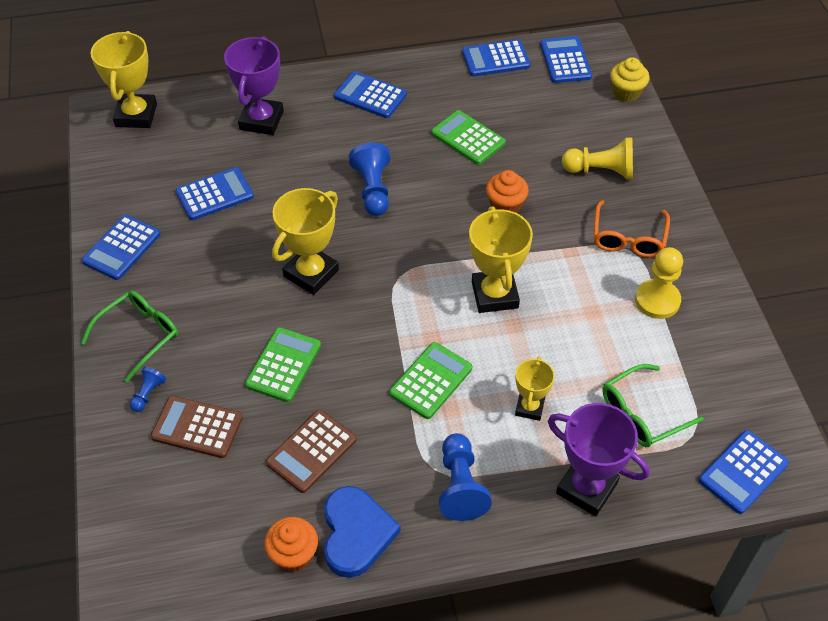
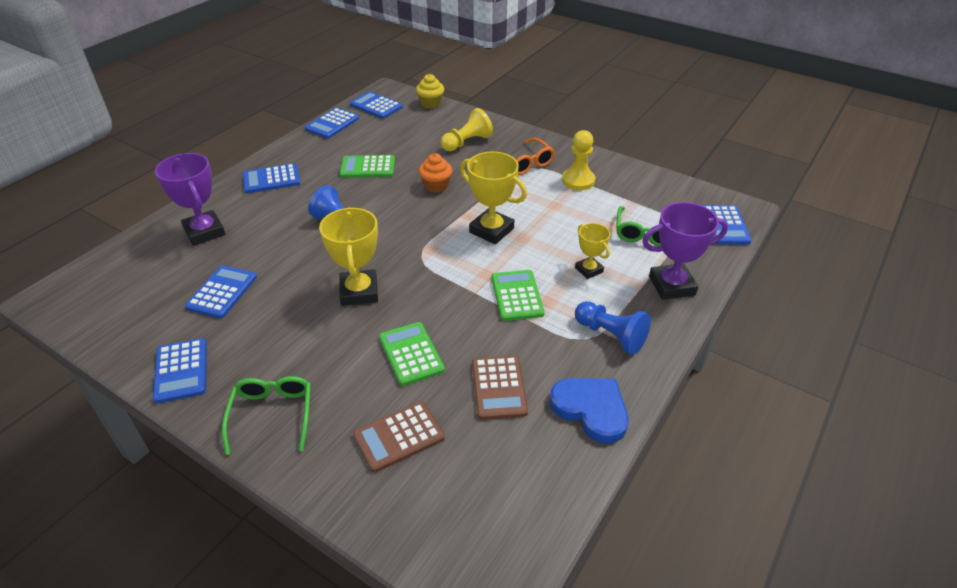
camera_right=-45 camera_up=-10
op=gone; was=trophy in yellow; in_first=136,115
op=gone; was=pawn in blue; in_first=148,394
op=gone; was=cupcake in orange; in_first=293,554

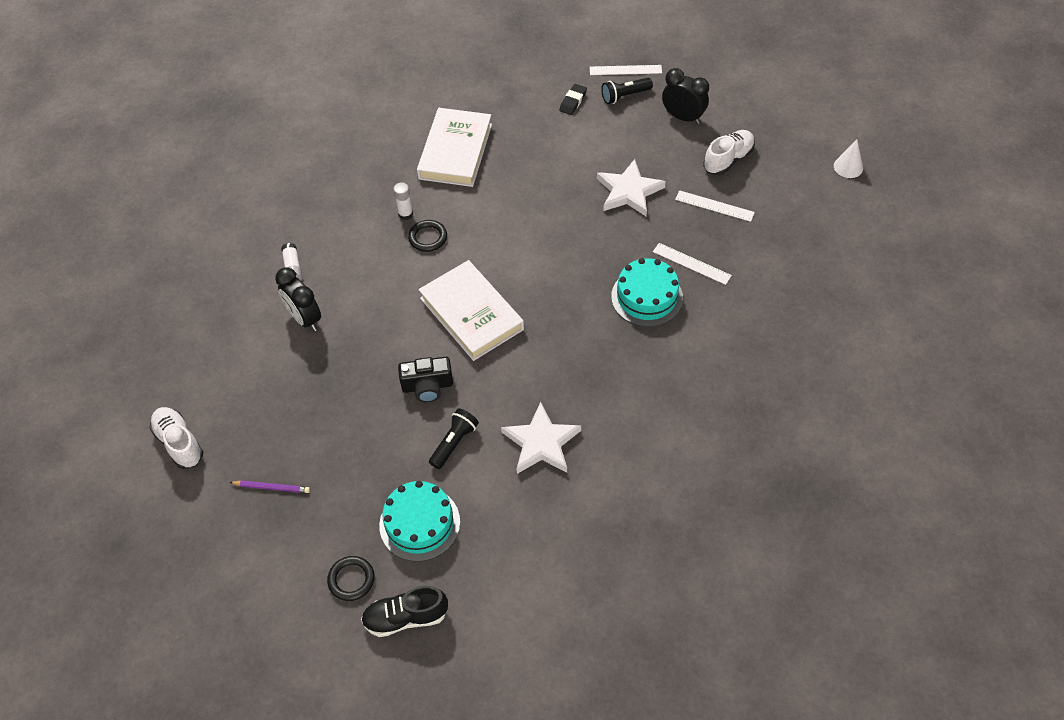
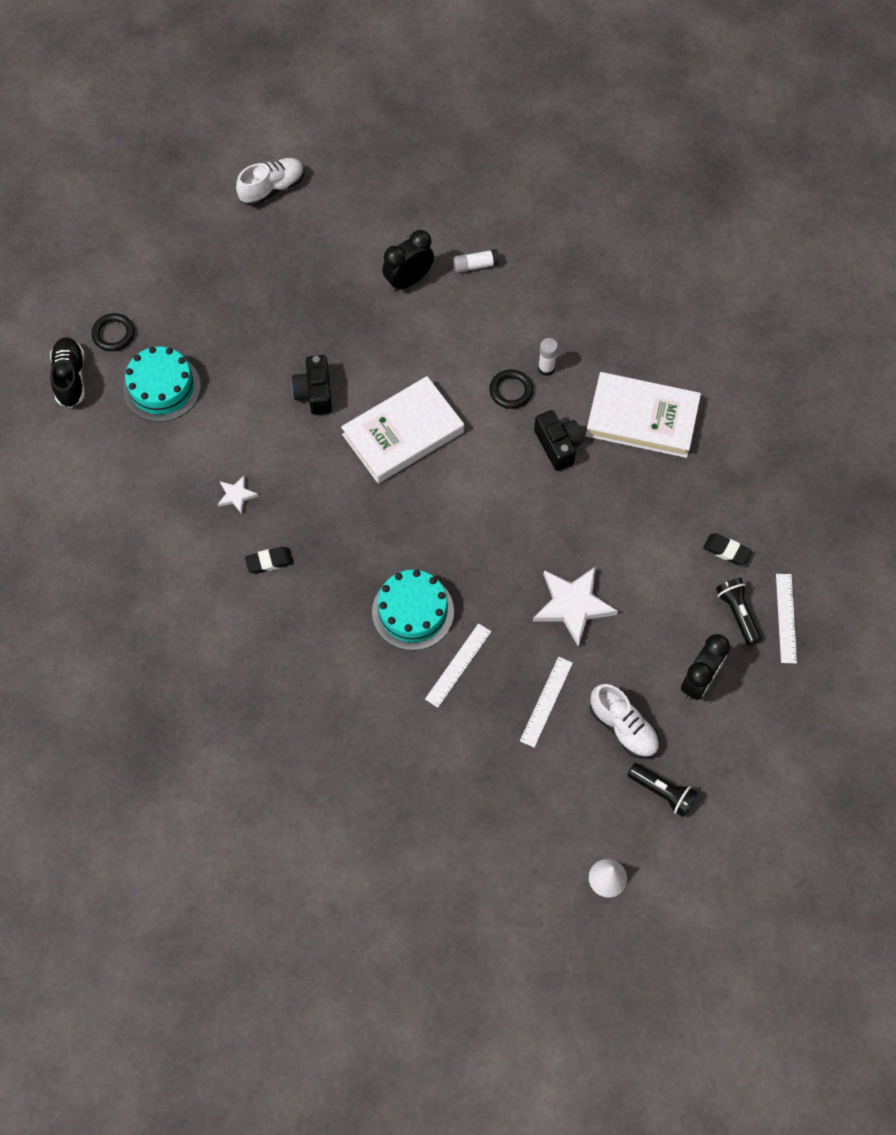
camera_right=90 camera_up=10
op=scaled; was=star in white; in_first=541,442; in_second=237,495; ratio=0.51
op=shifted; was=flashlight in black; in_first=454,443; in_second=662,792
op=gone; was=pencil in purple; in_first=272,487
op=new; now=camera in black; in_second=558,445
op=new; now=eraser in black; in_second=269,561

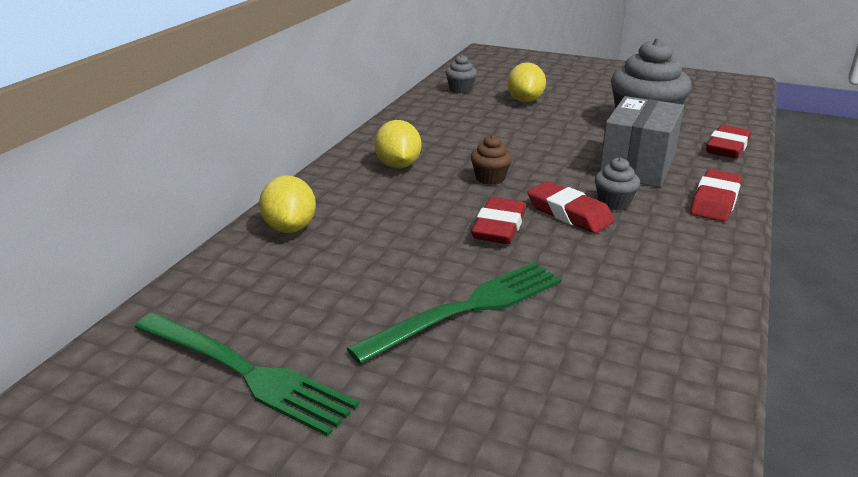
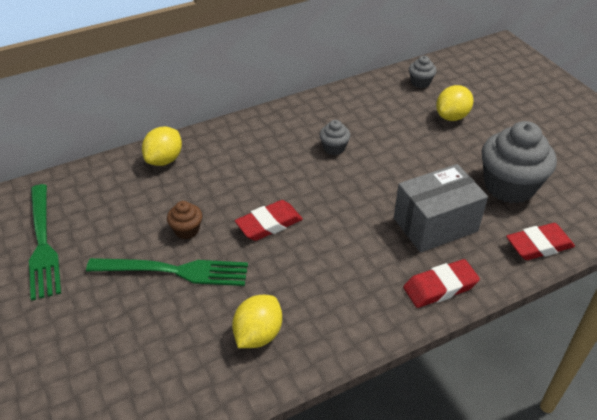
camera_right=40 camera_up=15
op=shifted; was=lemon in yellow; in_first=398,165; in_second=258,334
op=shifted; was=cupcake in brown; in_first=490,178; in_second=187,230
op=shifted; was=cupcake in grey; in_first=614,203; in_second=334,148
op=gone; was=eraser in red; in_first=569,213

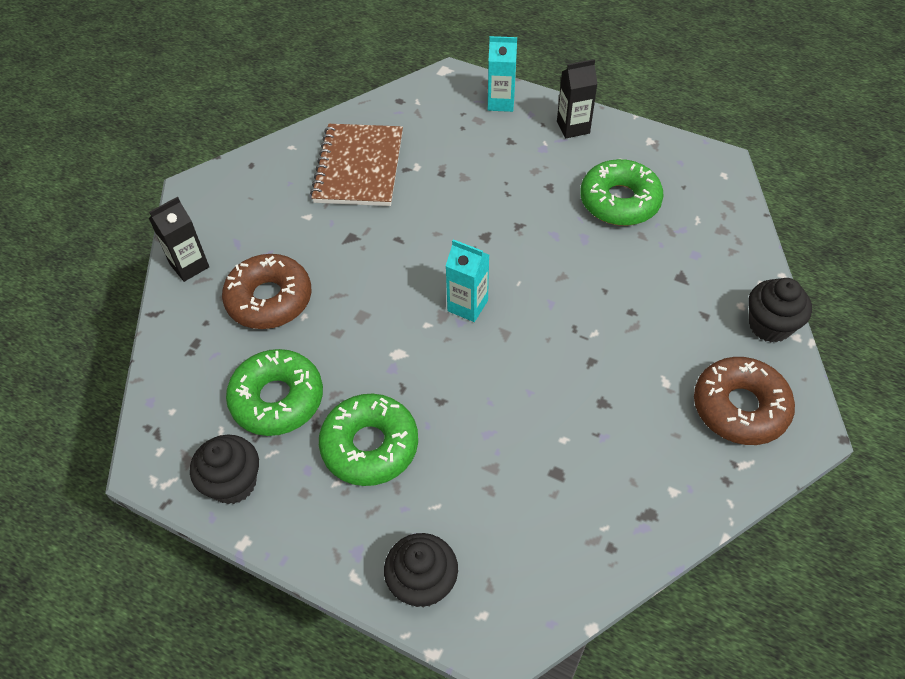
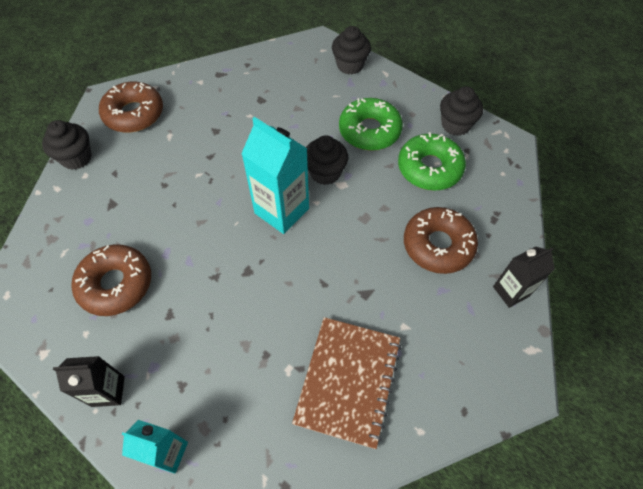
camera_right=-170 camera_up=5
op=repainted; was=donut in green; now=donut in brown; in_first=619,201; in_second=116,284
op=scaled; was=carton in turquoise; in_first=467,306; in_second=281,211; ratio=1.64
op=new; now=cupcake in black; in_second=325,173

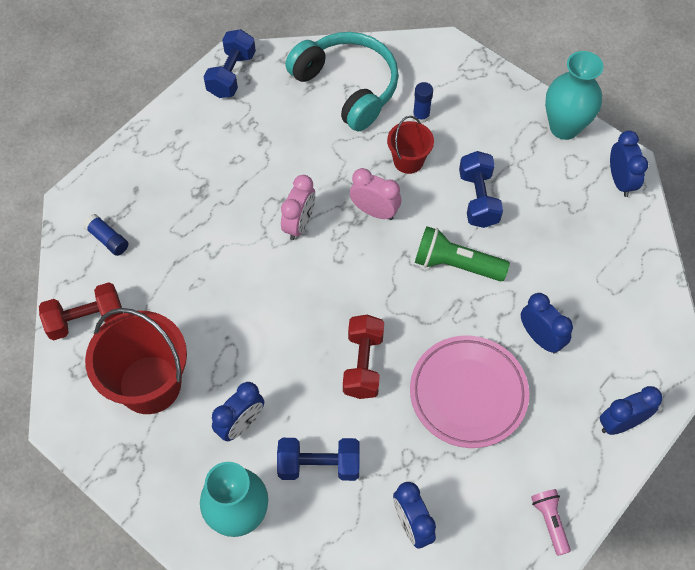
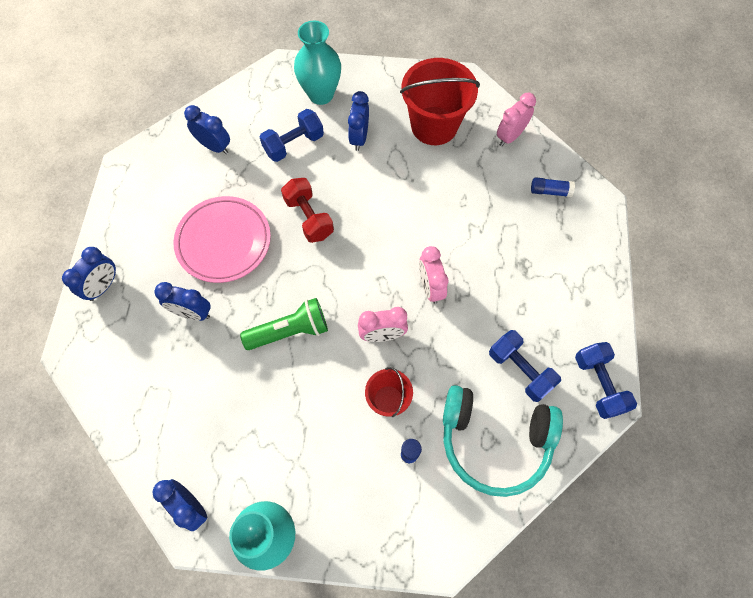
camera_right=145 camera_up=5
op=shifted; was=dumbbell in blue; in_first=478,199; in_second=520,370
op=swapped; was=dumbbell in red; now=clock in pink; in_first=86,319; in_second=510,136
op=gone; was=flashlight in pink; in_first=550,522

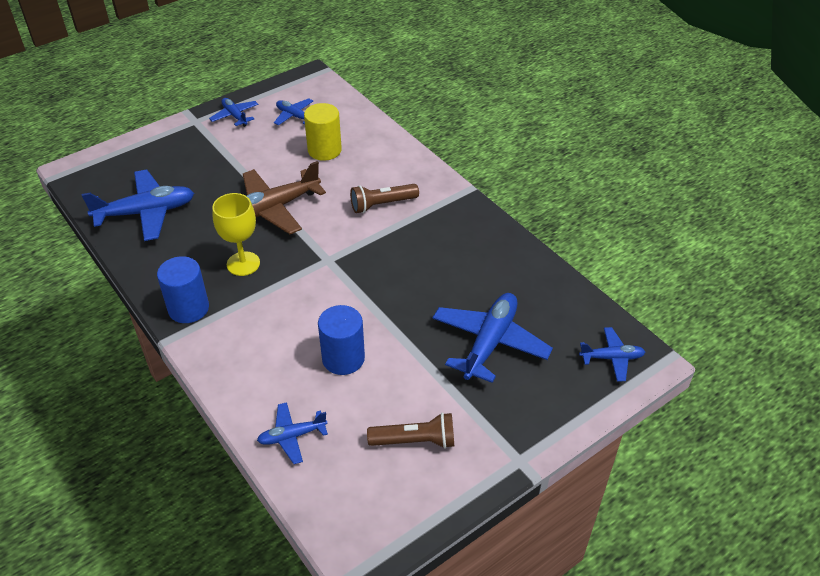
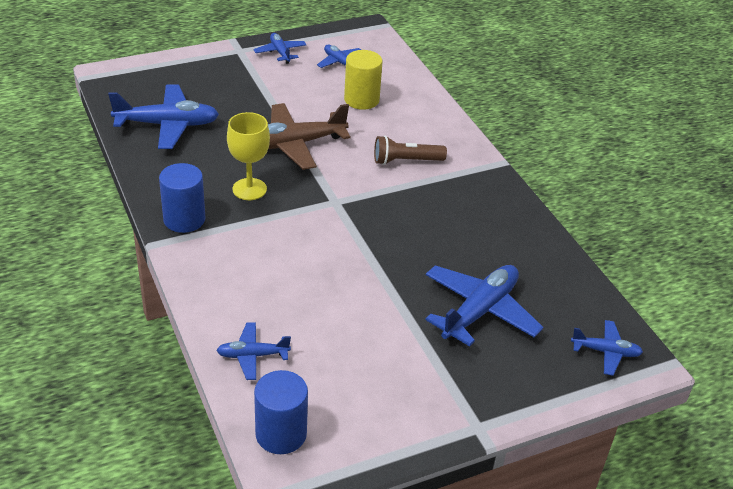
camera_right=10 camera_up=-5
op=shifted; was=cylinder in blue; in_first=343,358; in_second=281,434
op=gone; was=flashlight in brown; in_first=415,441

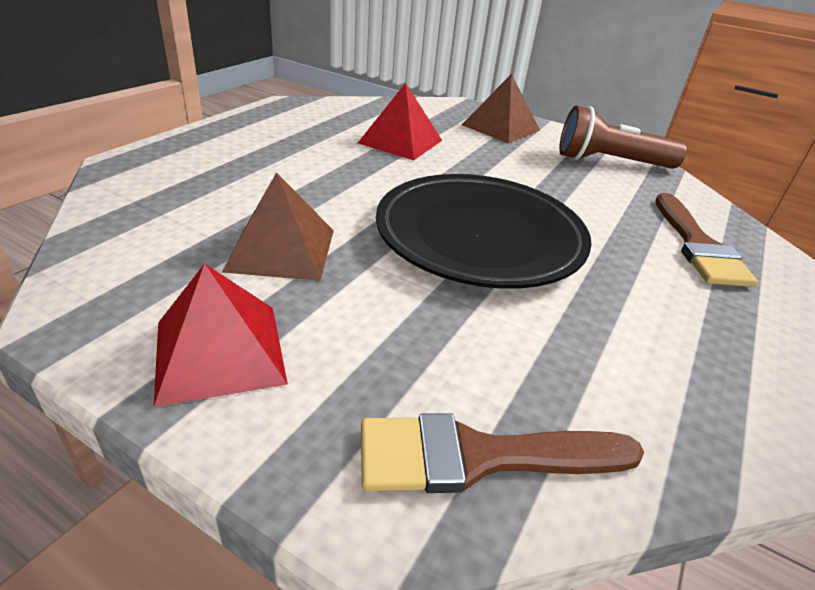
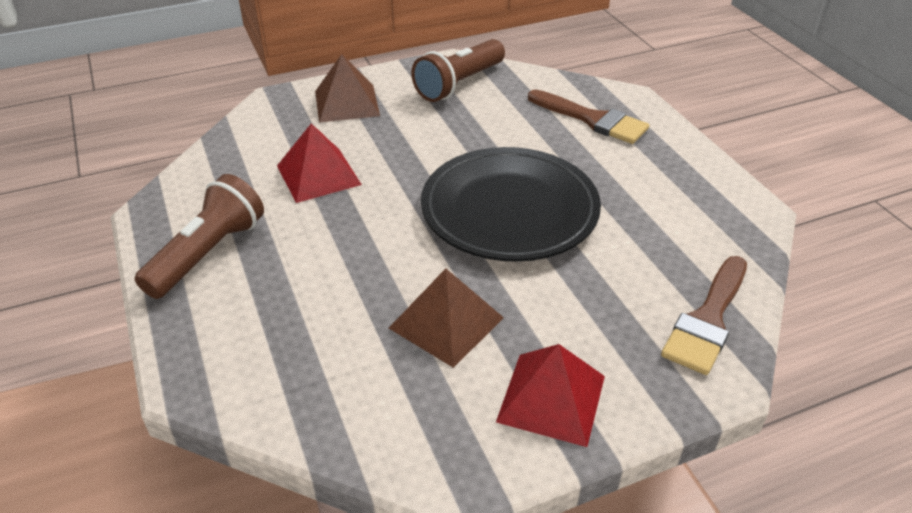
camera_right=-50 camera_up=5
op=new; now=flashlight in brown; in_second=208,253

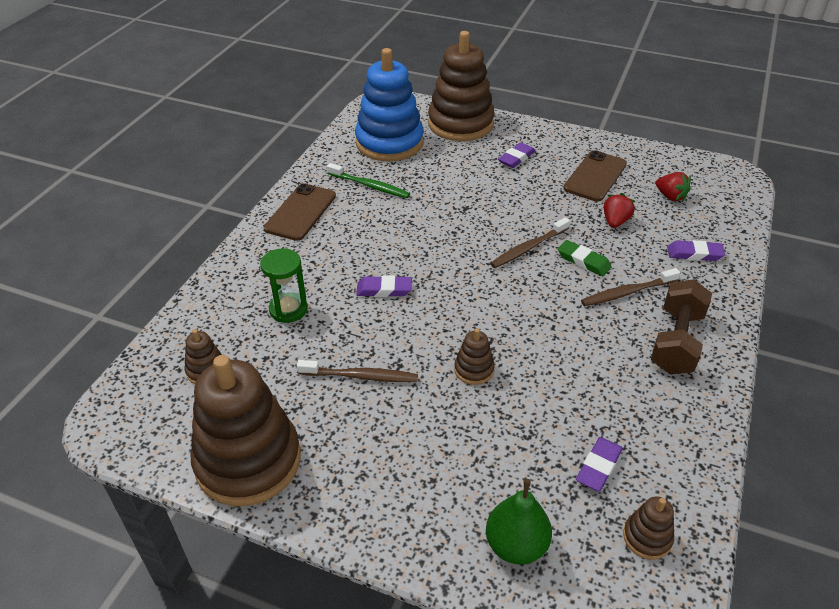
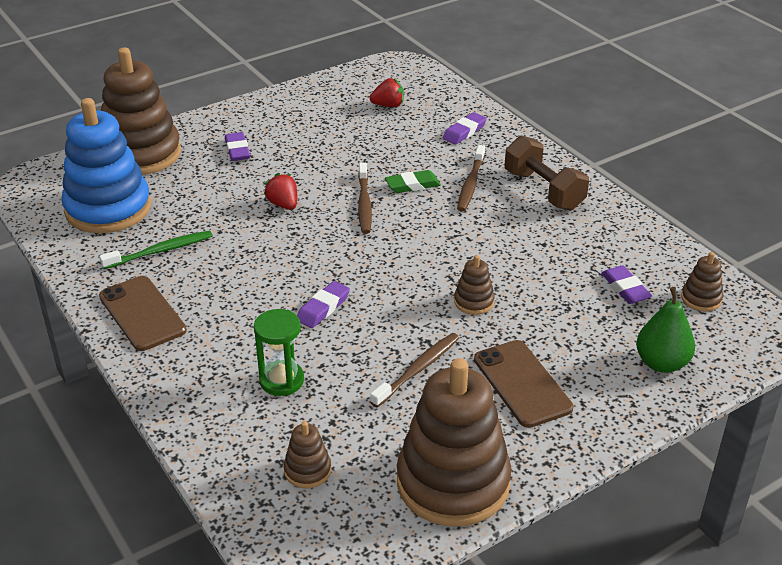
camera_right=-55 camera_up=-5
op=shifted; was=phone in brown; in_first=595,176; in_second=522,383
op=shifted; was=strawberry in red; in_first=615,221; in_second=283,204

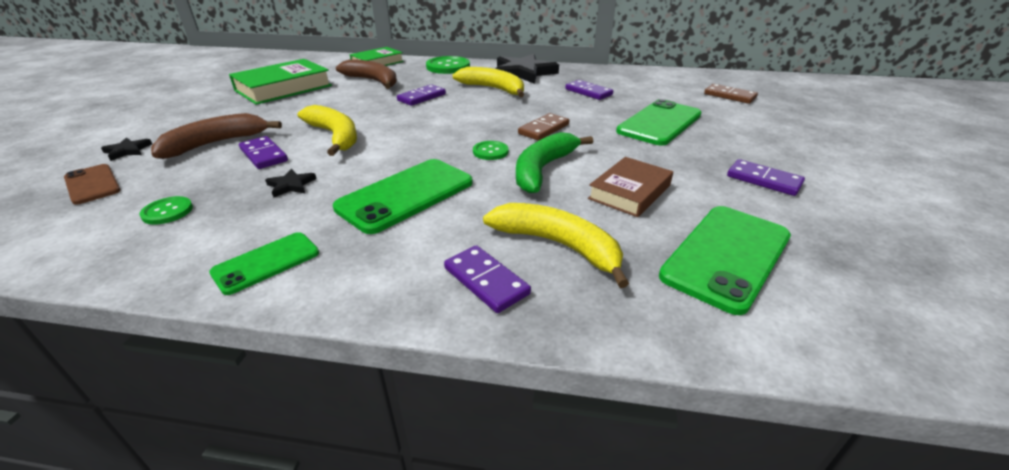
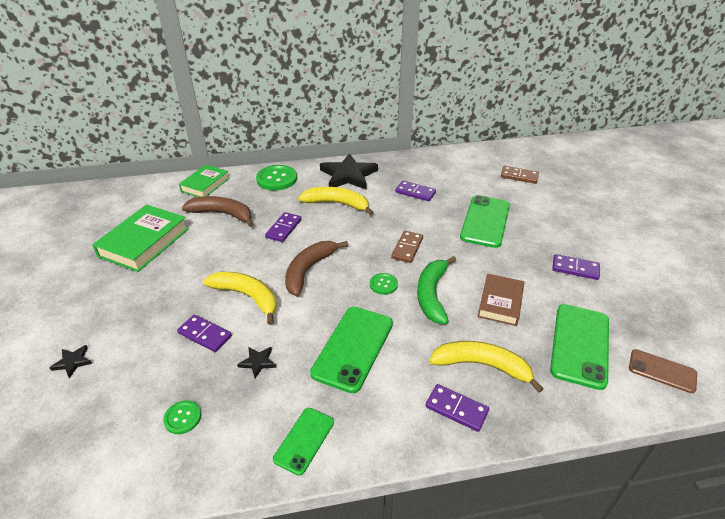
camera_right=-20 camera_up=5
op=shifted; was=banana in brown; in_first=216,143; in_second=309,270
op=shifted; was=phone in brown; in_first=92,184; in_second=662,371

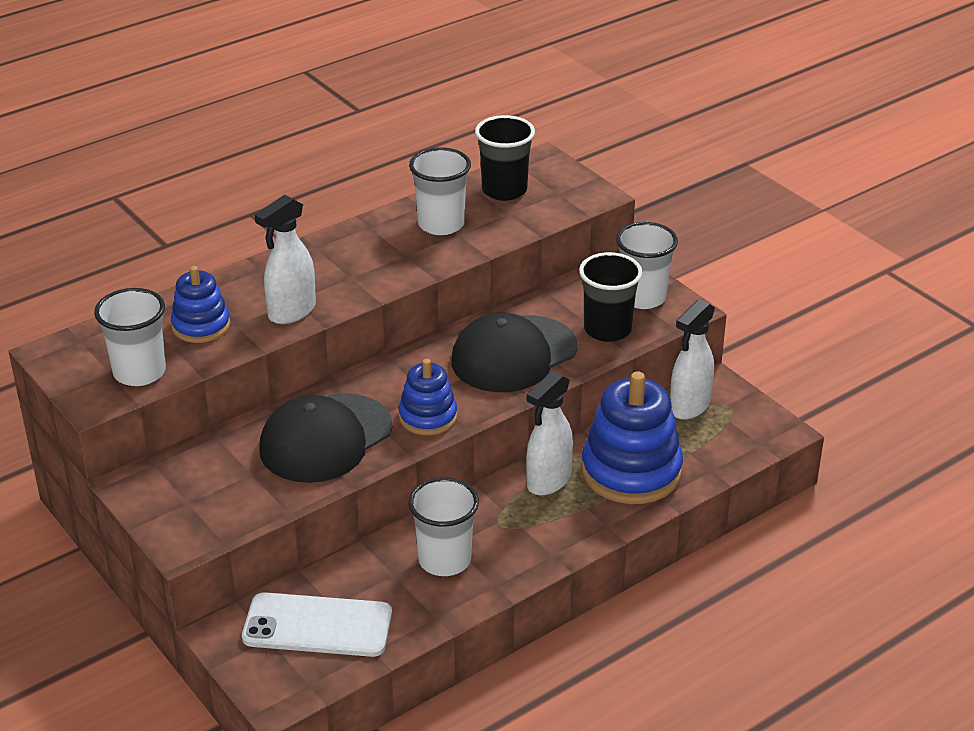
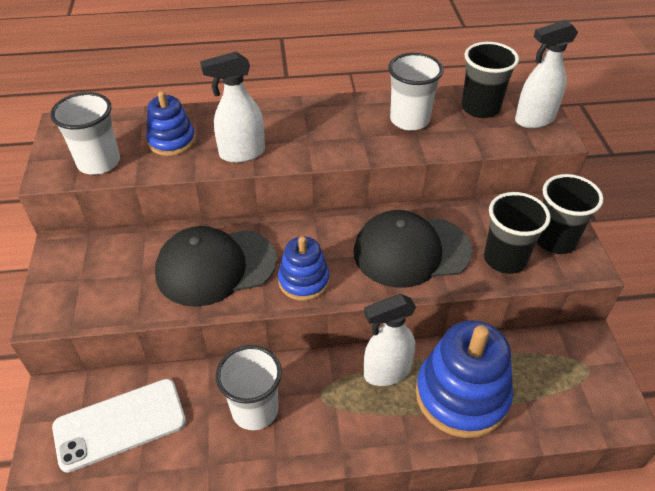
camera_right=30 camera_up=10
op=repainted; was=cup in white; now=cup in black; in_first=642,297; in_second=555,240
op=shifted; was=spray bottle in white; in_first=689,407; in_second=534,120
op=rotated; was=phone in white; in_first=317,626; in_second=120,424; clockwise=-60

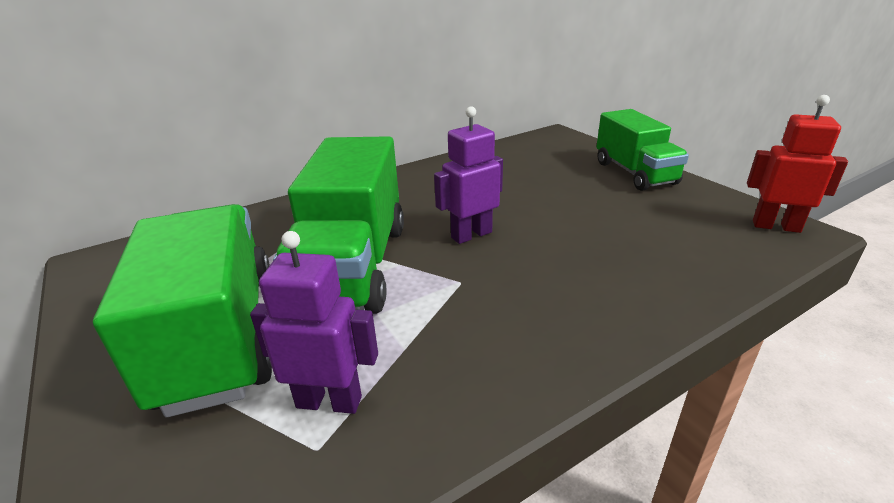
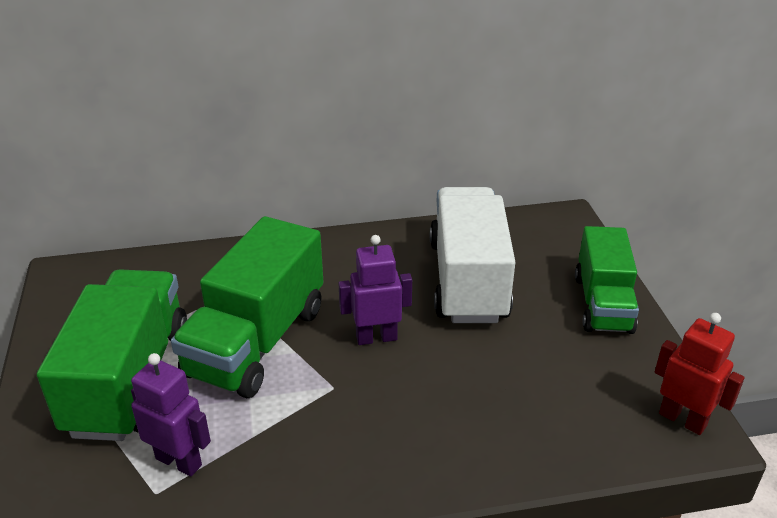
camera_right=20 camera_up=5
op=new; now=truck in white; in_second=468,280

